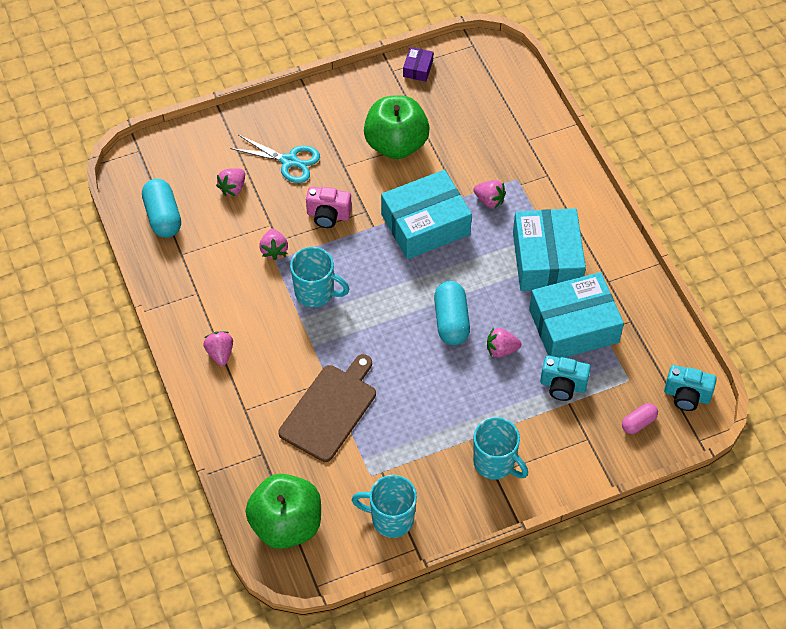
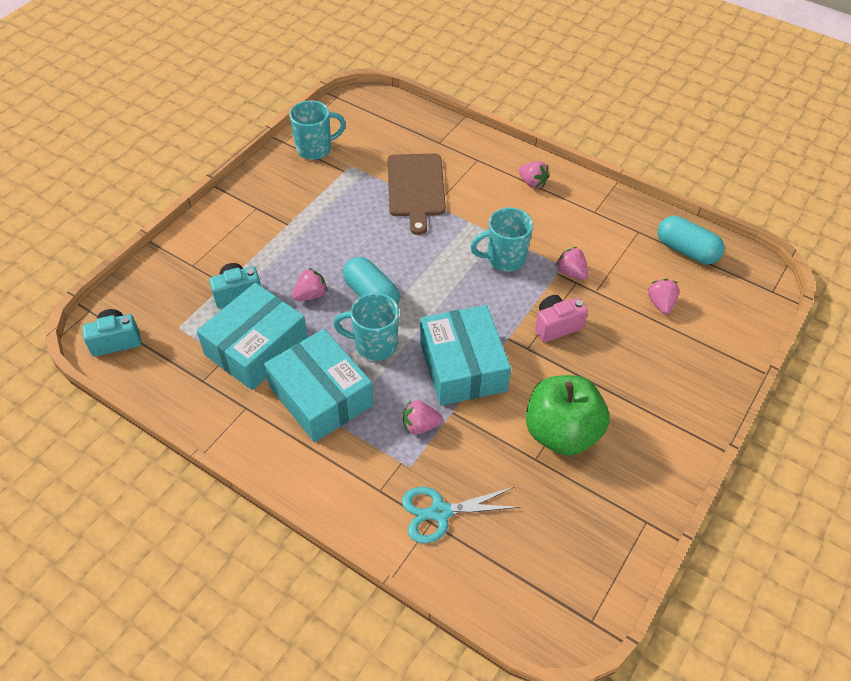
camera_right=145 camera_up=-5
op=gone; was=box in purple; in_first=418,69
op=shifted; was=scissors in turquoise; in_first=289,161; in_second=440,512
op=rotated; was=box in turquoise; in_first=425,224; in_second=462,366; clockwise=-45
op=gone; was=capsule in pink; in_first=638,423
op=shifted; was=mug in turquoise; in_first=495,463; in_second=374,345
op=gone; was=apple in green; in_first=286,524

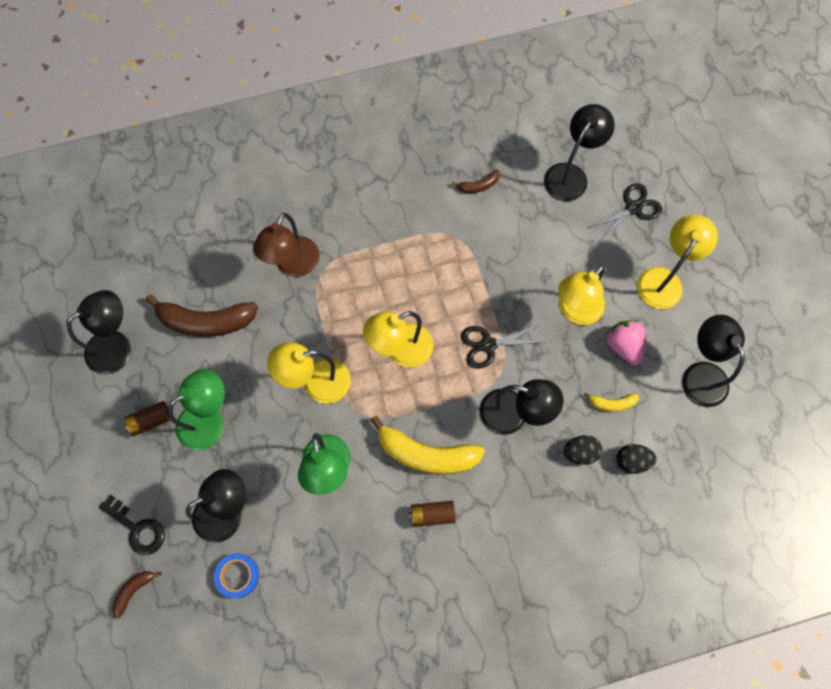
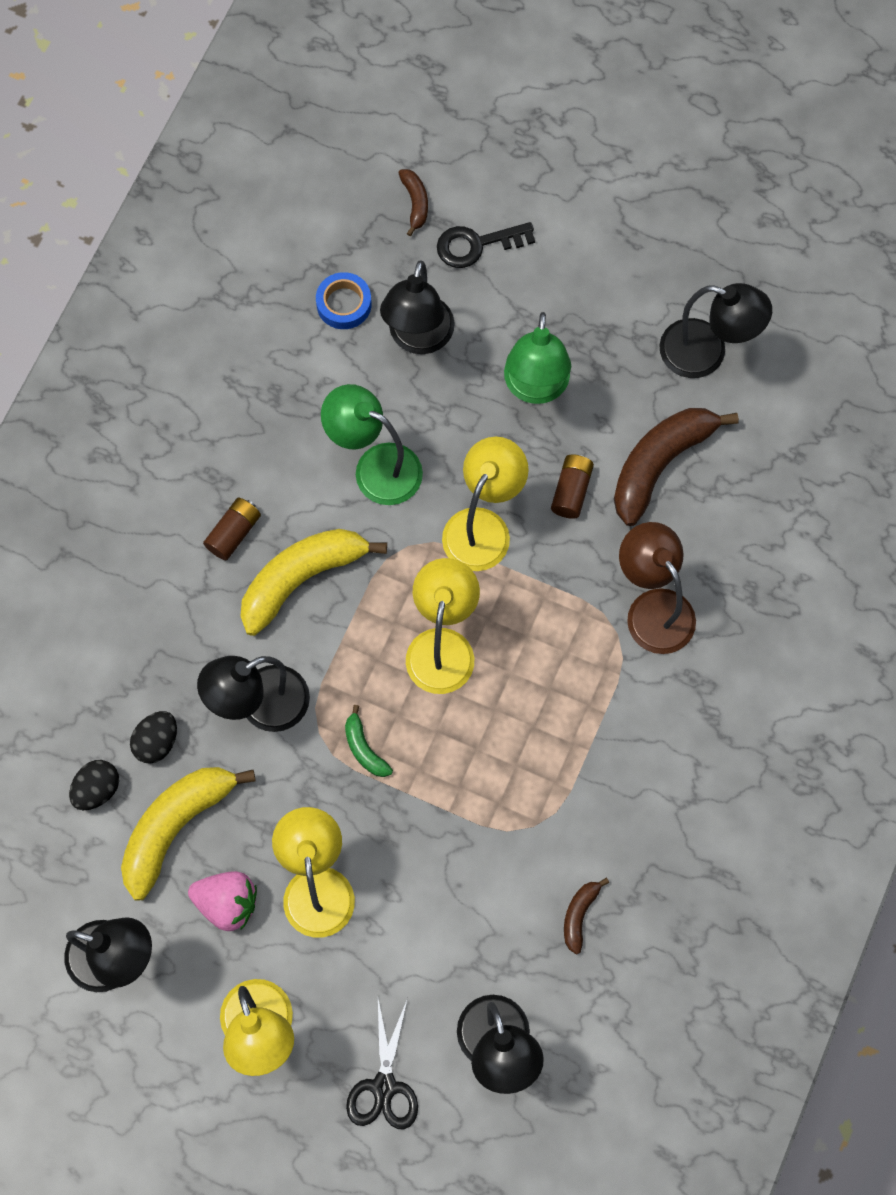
camera_right=130 camera_up=0
op=rotated; was=lamp in black; in_first=117,346; in_second=706,353; clockwise=-75
op=swapped; was=scissors in black; now=banana in green; in_first=488,345; in_second=364,748
op=scaled; was=banana in yellow; in_first=611,403; in_second=176,827; ratio=2.11
op=shifted; was=battery in brown; in_first=151,420; in_second=571,491

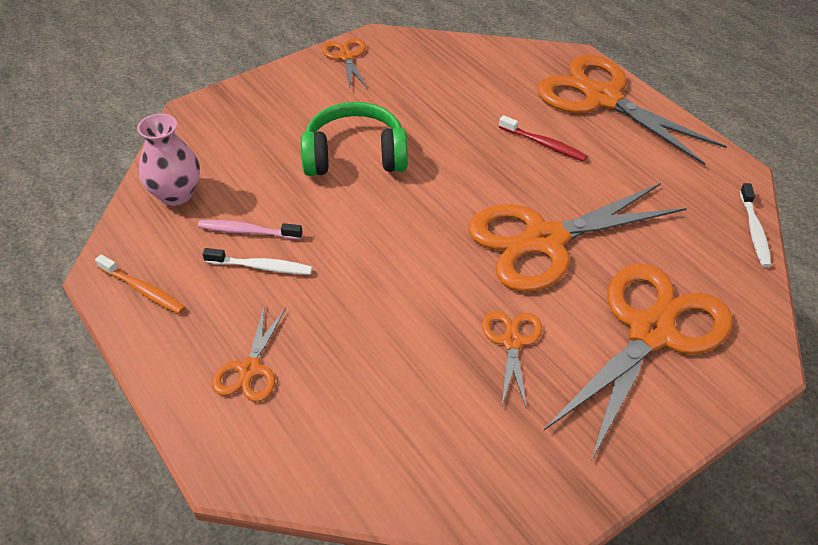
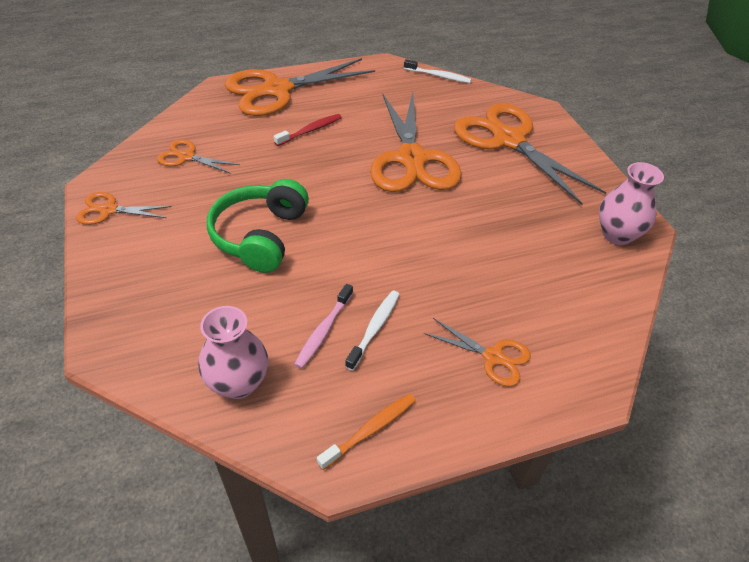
camera_right=-75 camera_up=0
op=shifted; was=scissors in orange; in_first=511,341; in_second=186,157
op=new; now=vase in pink; in_second=617,234

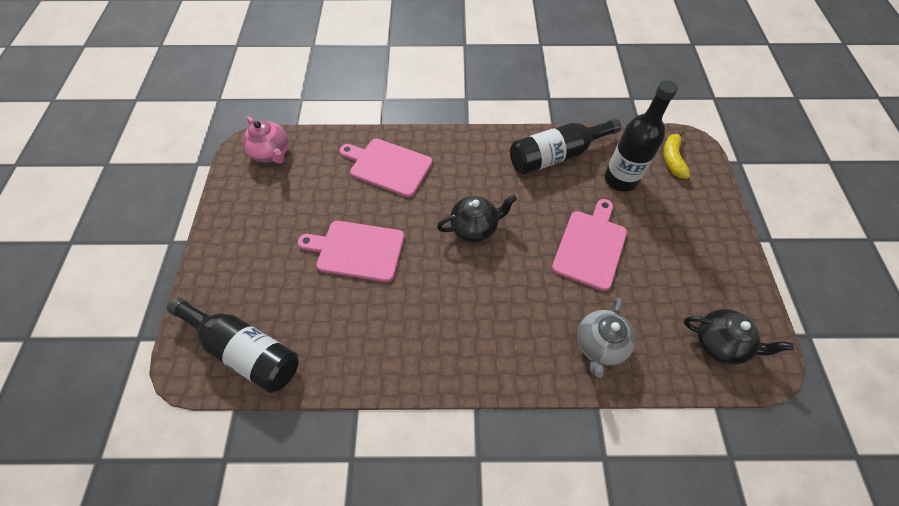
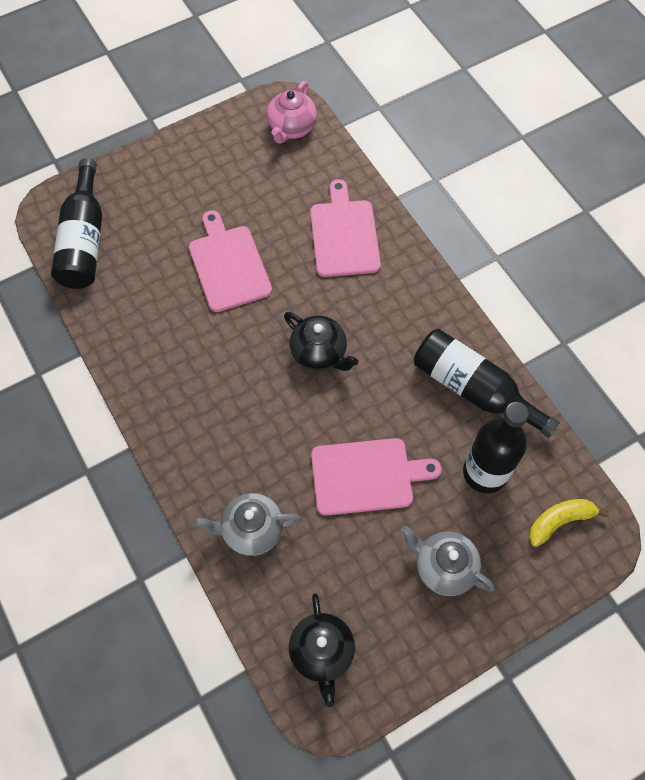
camera_right=60 camera_up=5
op=new; now=teapot in grey; in_second=443,567

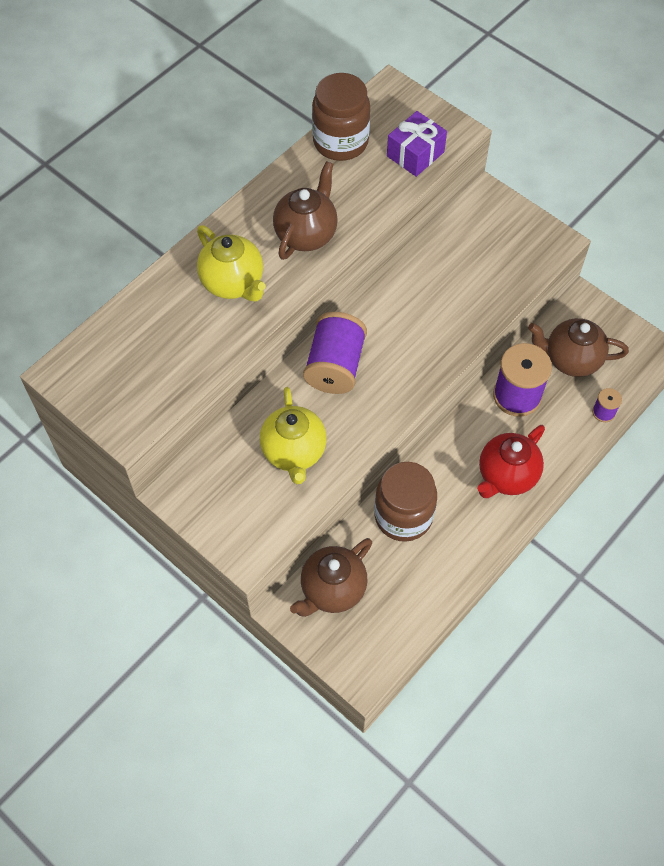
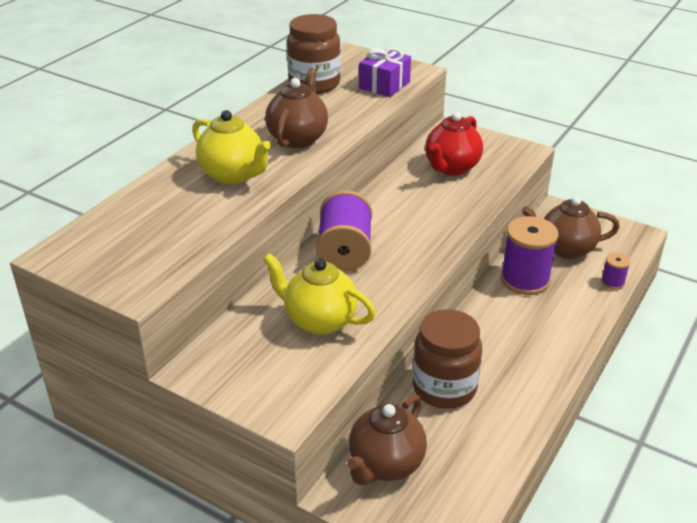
camera_right=-10 camera_up=-25
op=rotated; was=teapot in yellow; in_first=294,452; in_second=319,321; clockwise=135
op=shifted; was=teapot in red; in_first=506,476; in_second=451,168

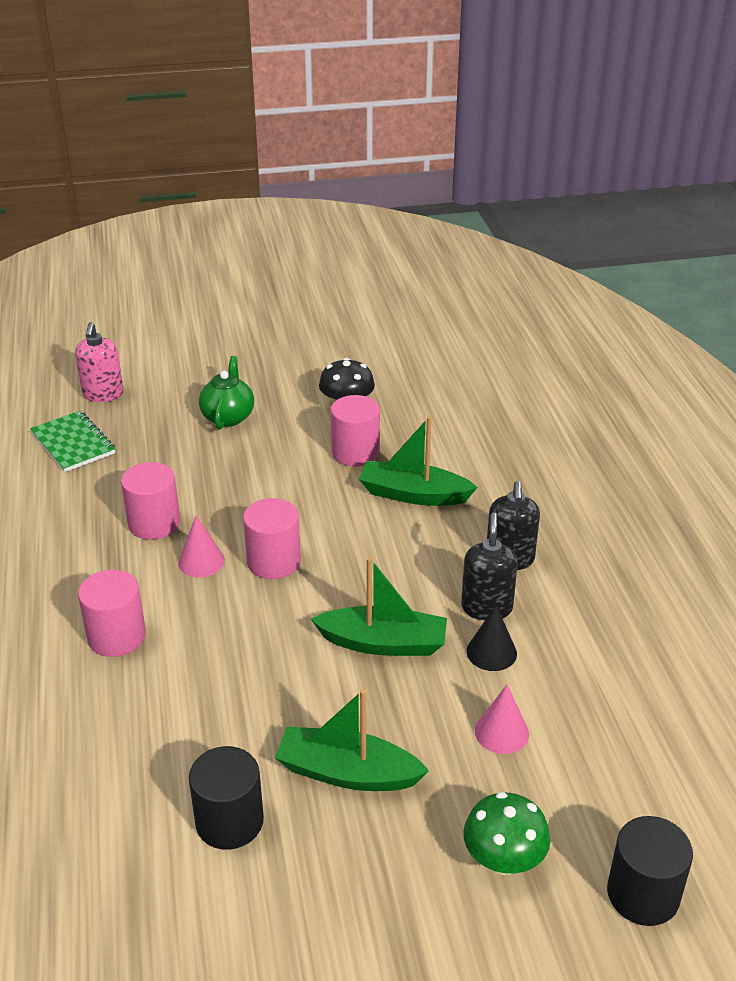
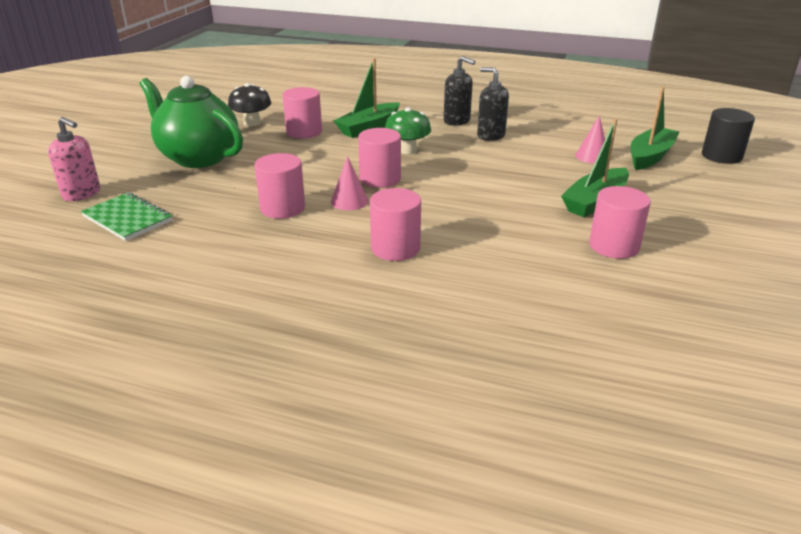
camera_right=-60 camera_up=-5
op=scaled; was=teapot in green; in_first=228,417; in_second=198,157; ratio=1.79
op=rotated; was=notebook in green; in_first=73,443; in_second=127,219; clockwise=45
op=shifted; was=boat in green; in_first=383,643; in_second=650,156
op=gone; was=cone in black; in_first=491,652
op=repainted; was=cylinder in black; now=cylinder in pink; in_first=229,821; in_second=614,246
op=shifted; was=mushroom in green; in_first=503,860; in_second=407,150

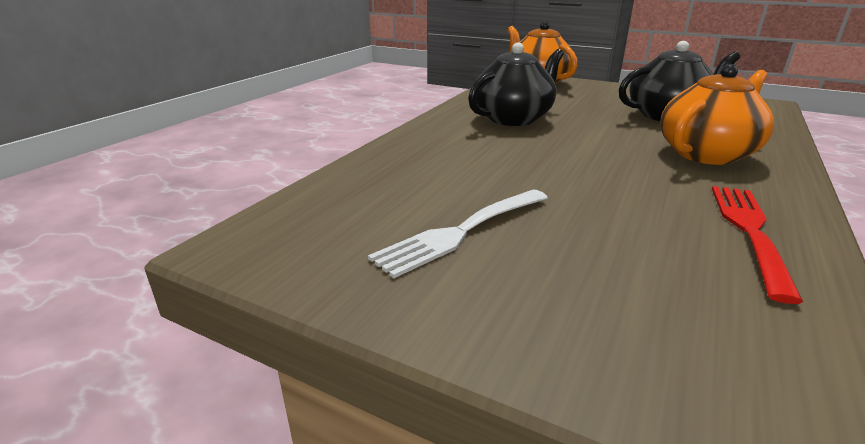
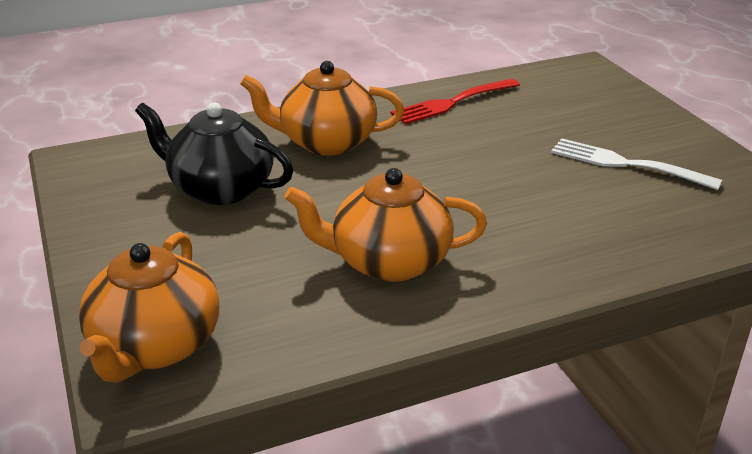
camera_right=-140 camera_up=5
op=repainted; was=teapot in black; now=teapot in orange; in_first=513,118; in_second=389,262
op=rotated; was=fork in white; in_first=462,231; in_second=628,164; clockwise=-150

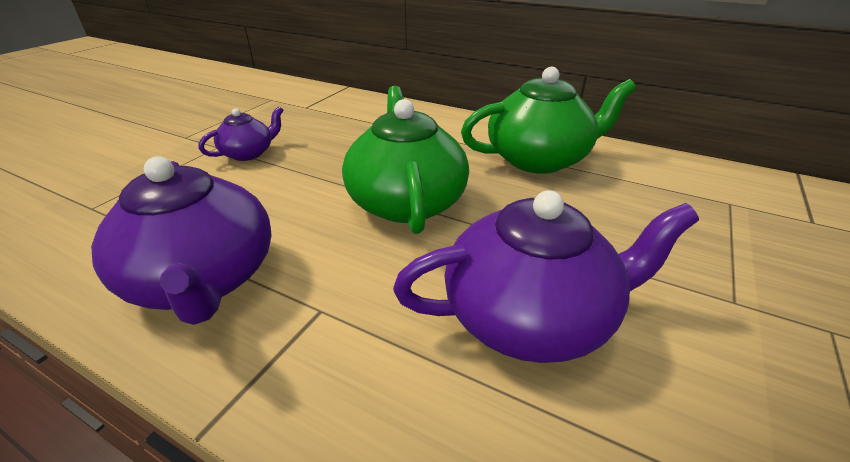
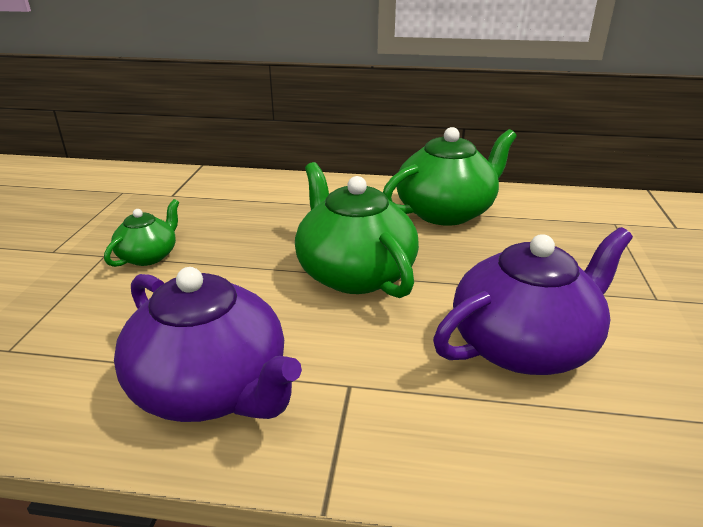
camera_right=-20 camera_up=-5
op=repainted; was=teapot in purple; now=teapot in green; in_first=249,153; in_second=149,256

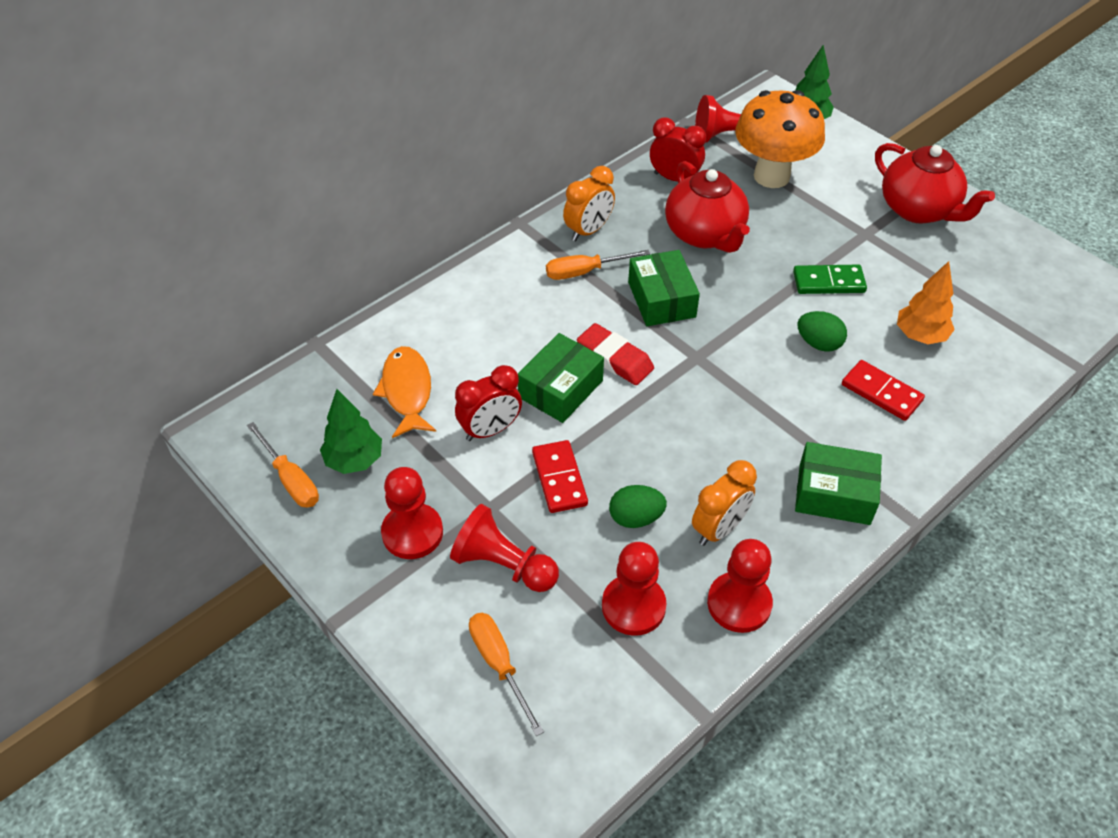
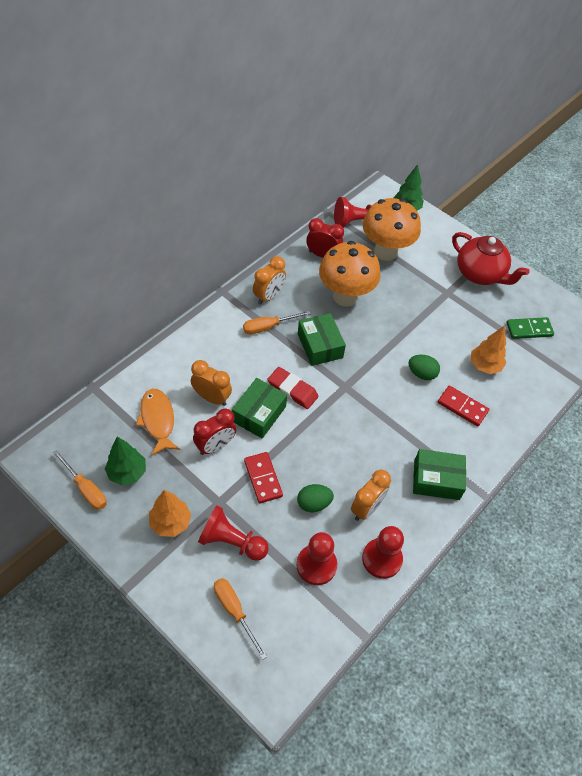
camera_right=-10 camera_up=5
op=swapped; was=teapot in red; now=mushroom in orange; in_first=705,234; in_second=345,296
op=shifted; was=domino in green; in_first=828,282; in_second=529,329
op=swapped; was=pawn in red; now=tree in orange; in_first=412,533; in_second=170,522
op=new; now=clock in orange; in_second=212,398

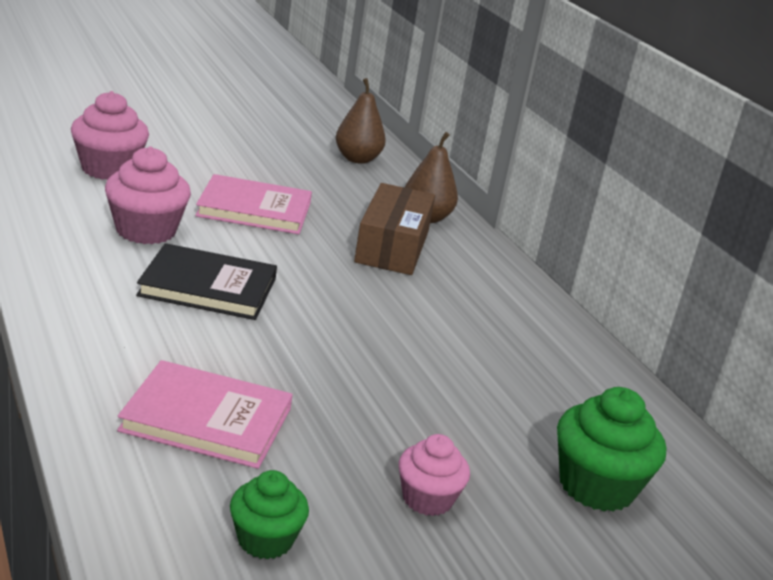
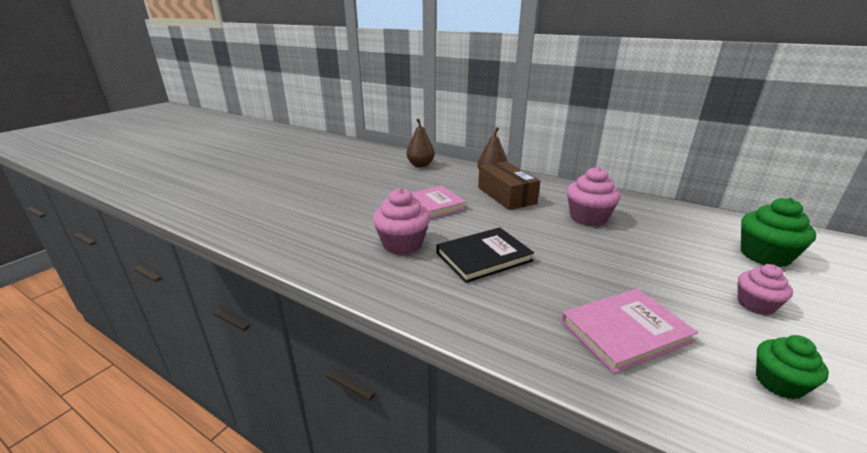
camera_right=-30 camera_up=0
op=shifted; was=cupcake in pink; in_first=109,169; in_second=588,218

